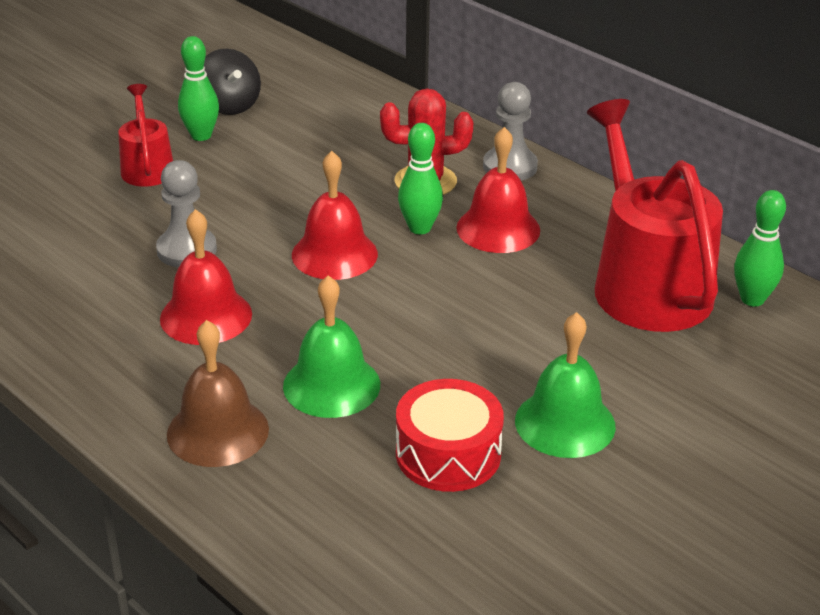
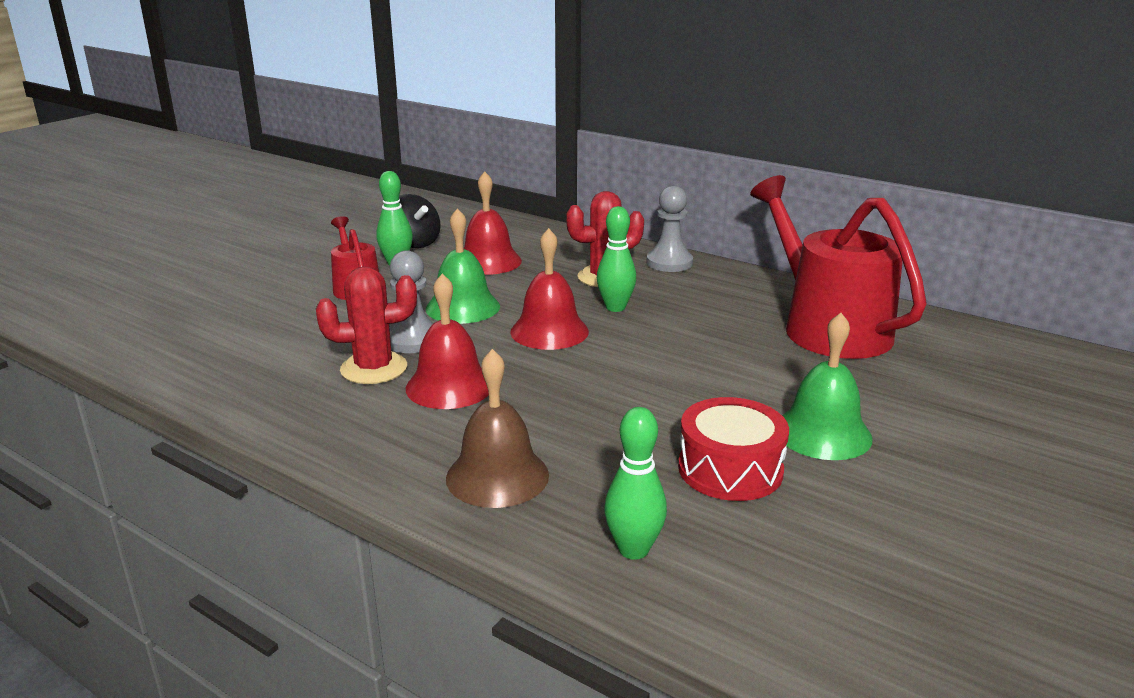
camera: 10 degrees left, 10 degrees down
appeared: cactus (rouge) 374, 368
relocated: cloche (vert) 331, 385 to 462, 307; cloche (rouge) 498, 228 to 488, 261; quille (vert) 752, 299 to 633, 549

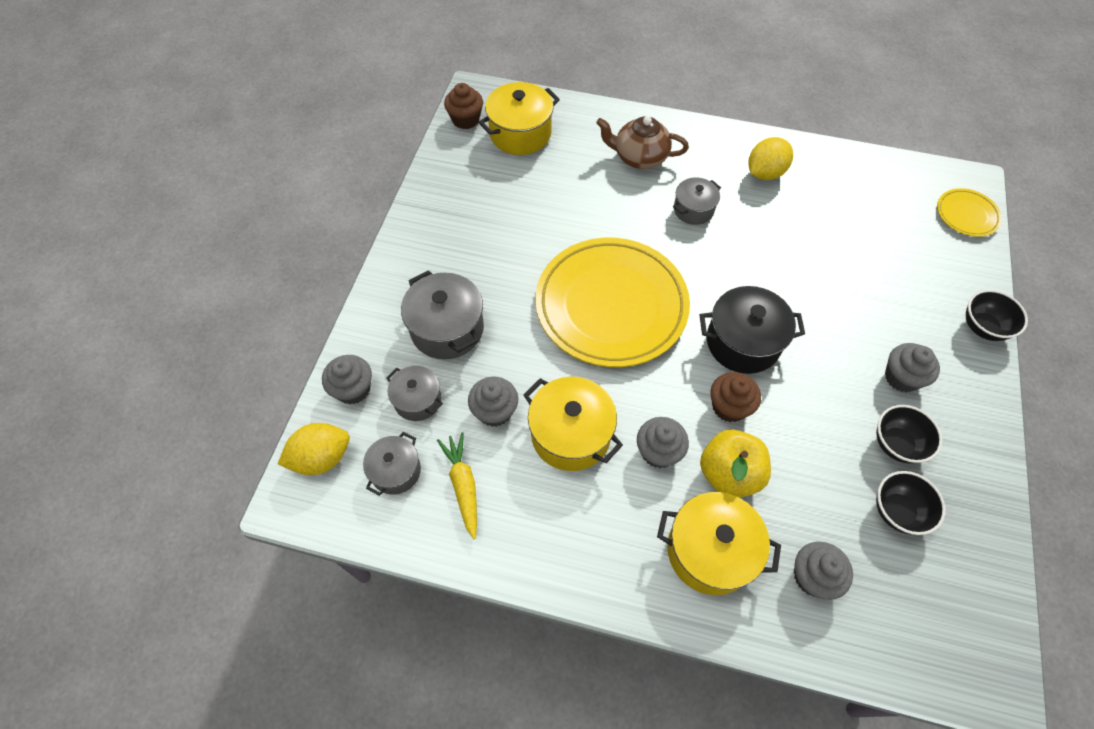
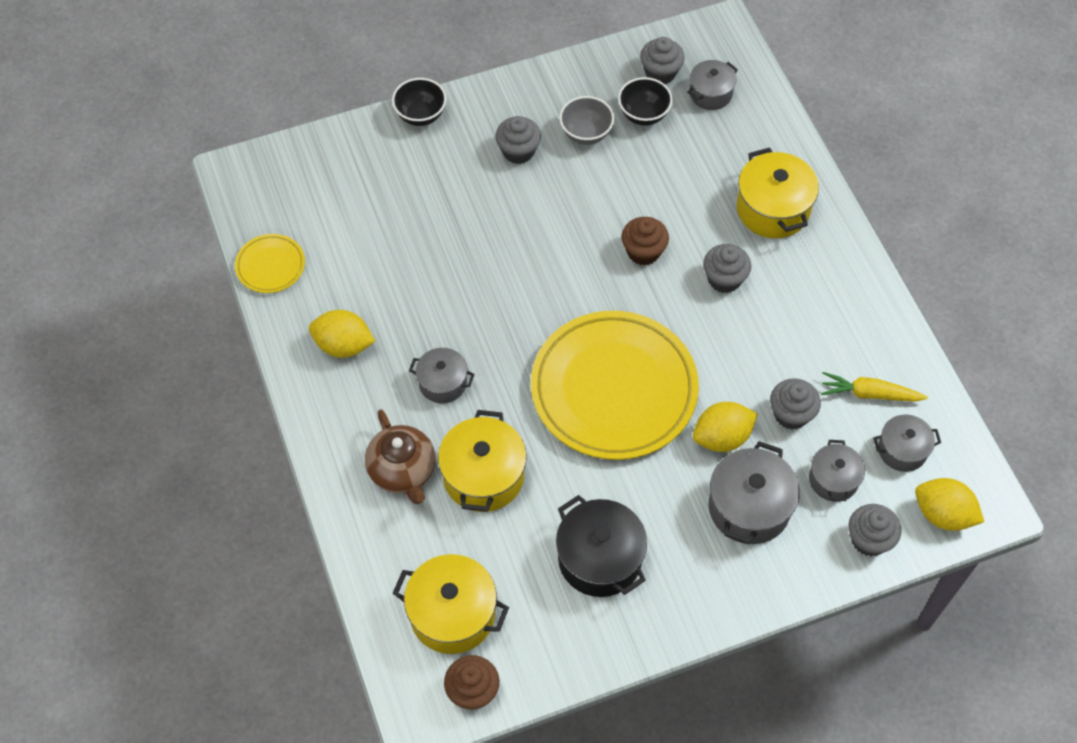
camera: 125 degrees left, 0 degrees up
missing: pomme (jaune) 729, 474
appeared: marmite (gris) 710, 93; citron (jaune) 722, 437
relocated: marmite (jaune) 571, 434 to 483, 476; marmite (noir) 743, 342 to 599, 559; muffin (gris) 813, 576 to 660, 72; assiette (jaune) 966, 215 to 270, 266
colour: bol (noir) 896, 444 to bol (gris) 586, 134
spun: carotte (jaune) 463, 486 = 869, 394 60 degrees clockwise

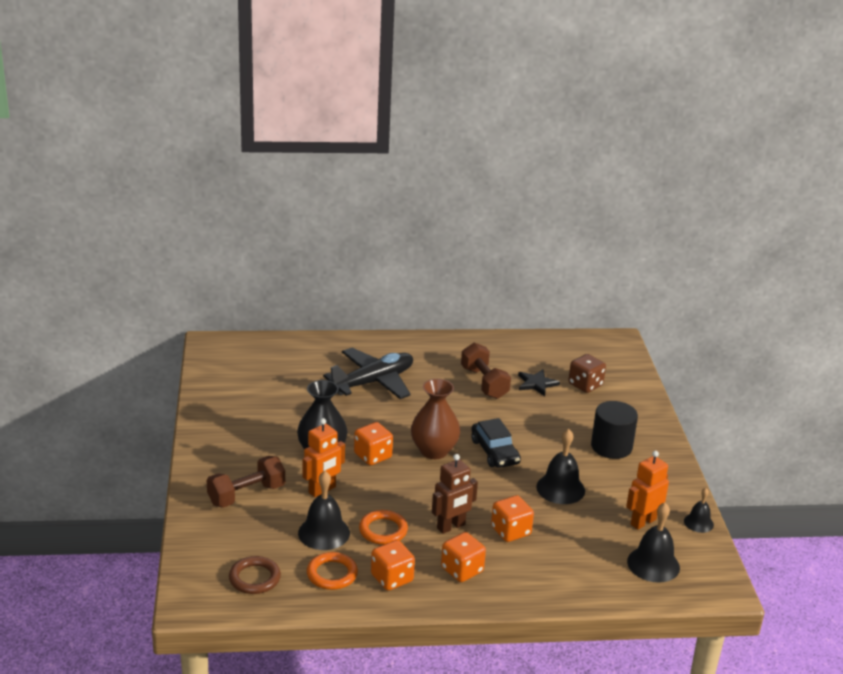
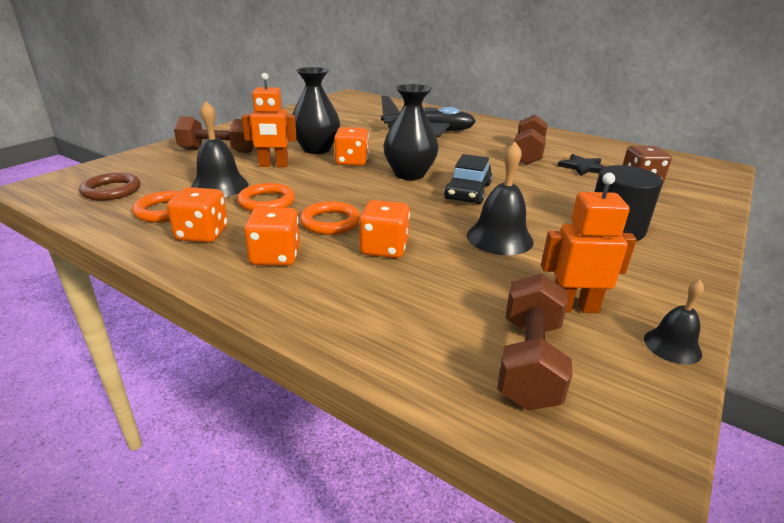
camera: 40 degrees right, 0 degrees up
exchanged: robot (marron) 451, 527 to anneau (orange) 330, 222; cloche (noir) 653, 564 to haltère (marron) 529, 362
colour: vase (marron) 434, 451 to vase (noir) 409, 174

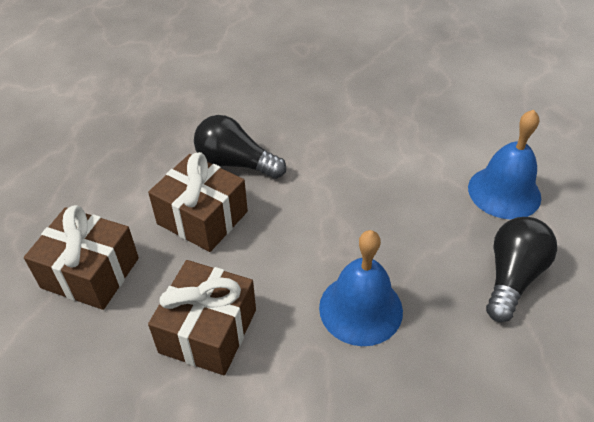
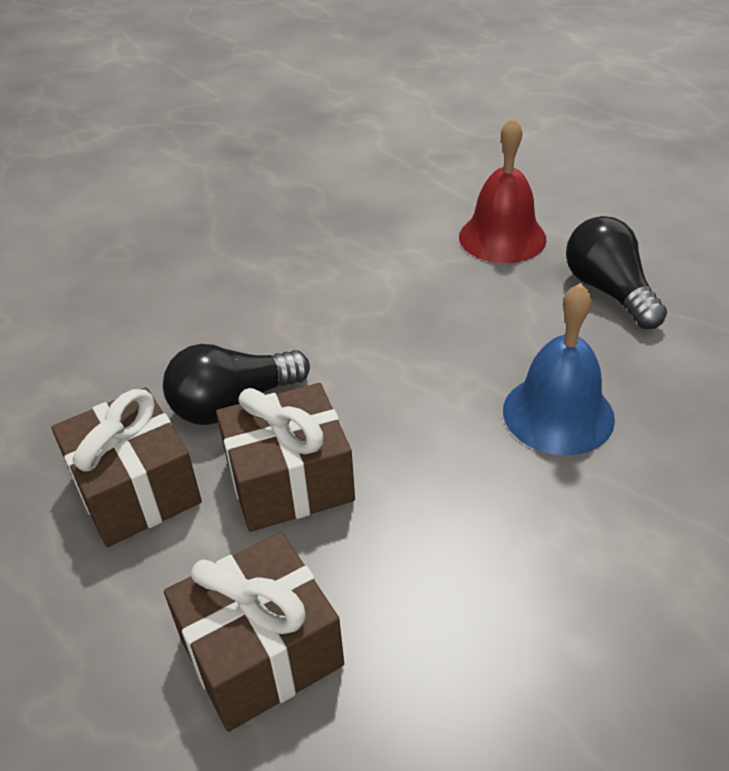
camera: 50 degrees left, 5 degrees down
relocated: cadeau (marron) 208, 331 to 135, 489
colour: cloche (bleu) 504, 192 to cloche (rouge) 502, 237

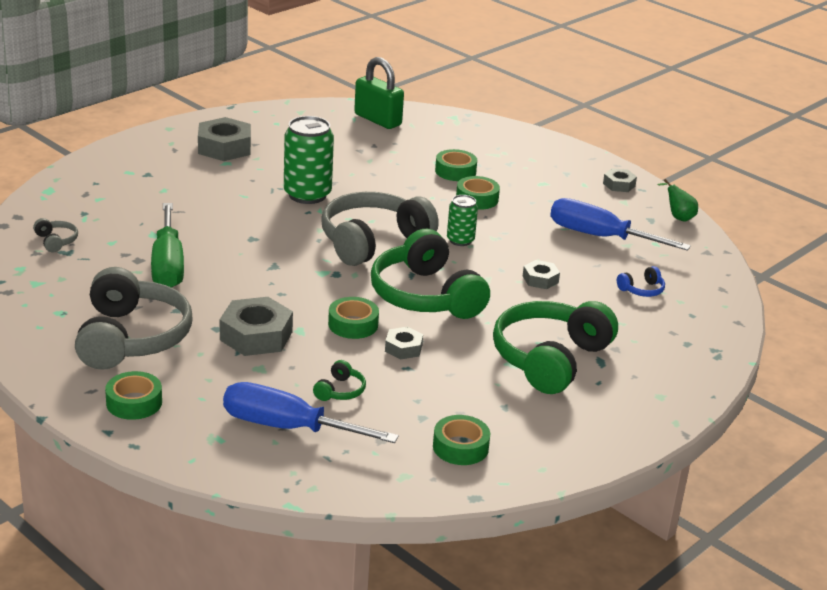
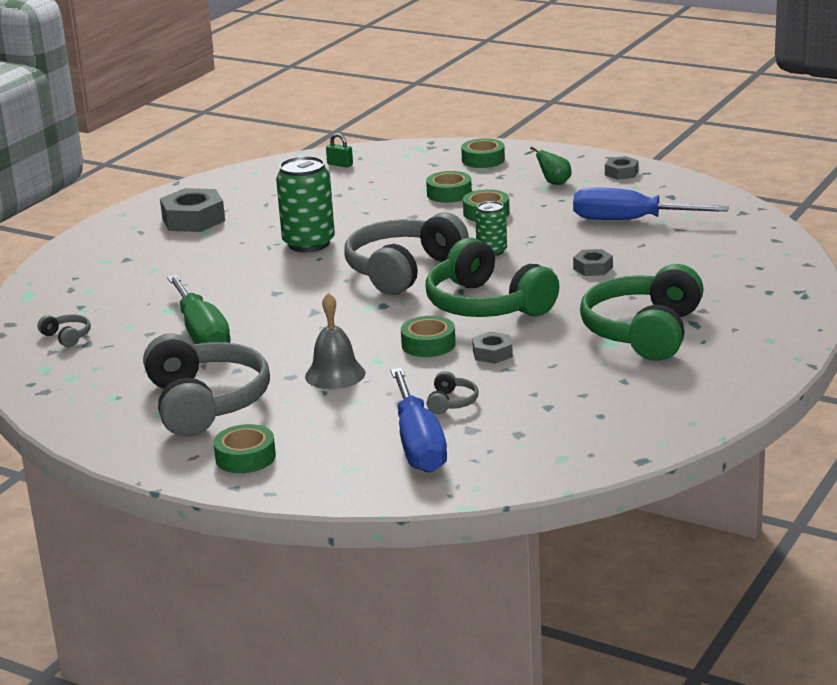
camera: 10 degrees left, 5 degrees down
missing: casque audio (bleu) 642, 290
relocated: ruban adhésif (vert) 460, 447 to 483, 160; poire (vert) 678, 217 to 553, 182
exchanged: écrou (gris) 256, 336 to cloche (gris) 335, 374
colour: casque audio (vert) 340, 391 to casque audio (gris) 451, 402
spun: tournevis (bleu) 287, 427 = 418, 444 105 degrees counterclockwise
size: cadenas (vert) 378, 120 = 340, 164 x0.46

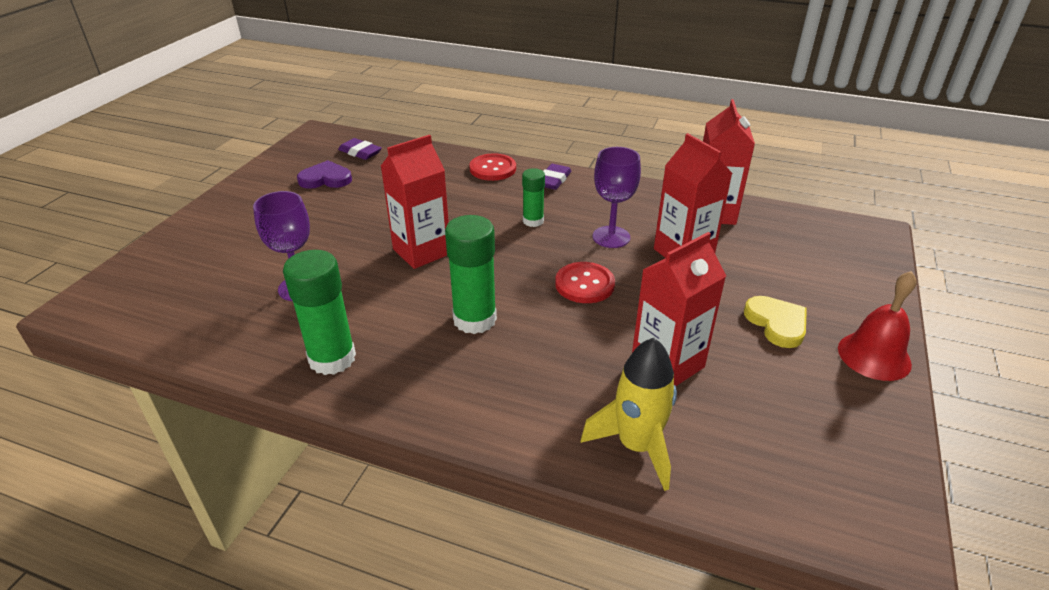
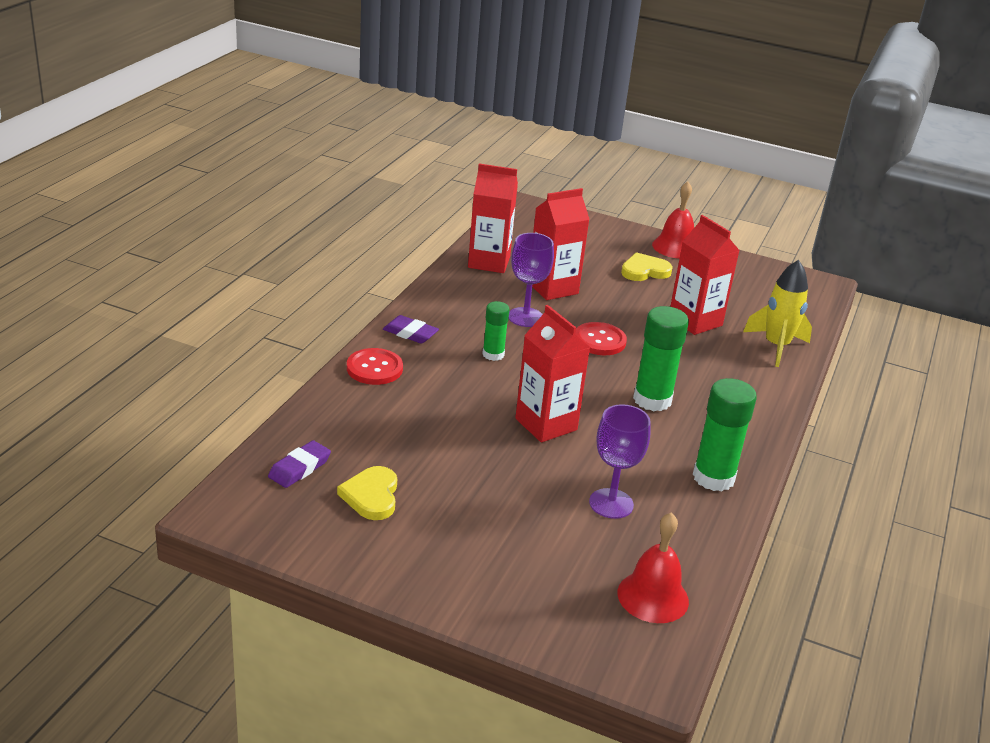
camera: 90 degrees left, 5 degrees down
appeared: cloche (rouge) 653, 597
colour: cœur (violet) 326, 179 to cœur (jaune) 371, 496

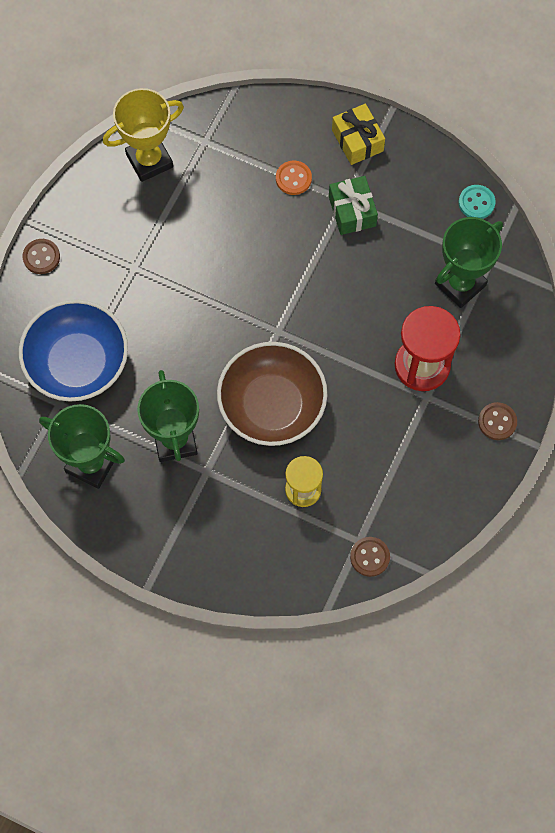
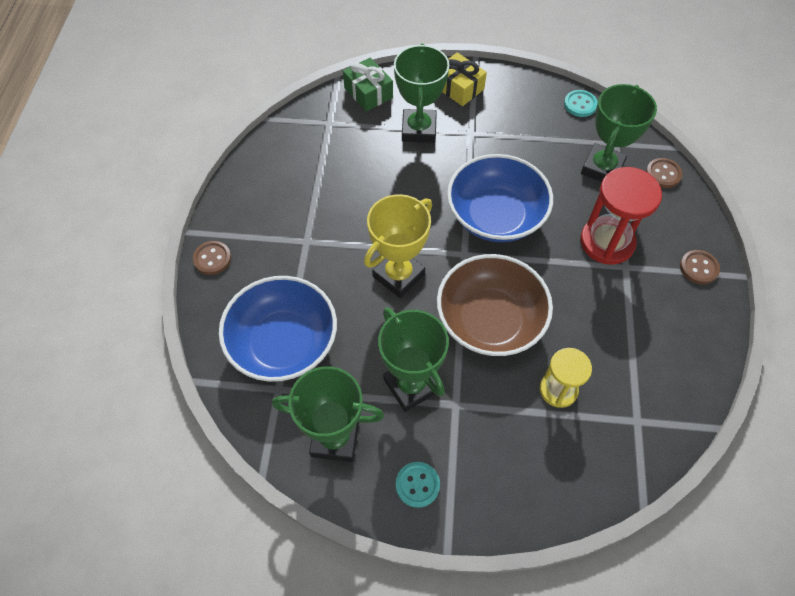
camera: 20 degrees left, 10 degrees down
appeared: bouton (turquoise) 417, 485; bol (bleu) 495, 216
relocated: trophée (jaune) 149, 161 to 398, 275; cadeau (vert) 352, 211 to 368, 93; bouton (marron) 370, 557 to 663, 174
exchanged: bouton (orange) 293, 178 to trophée (vert) 419, 129

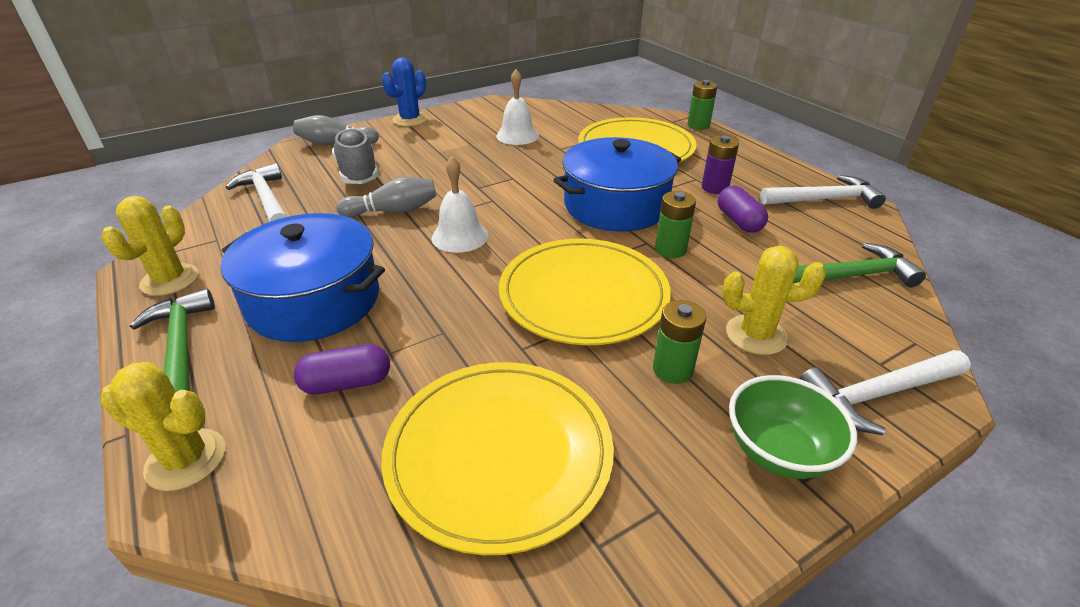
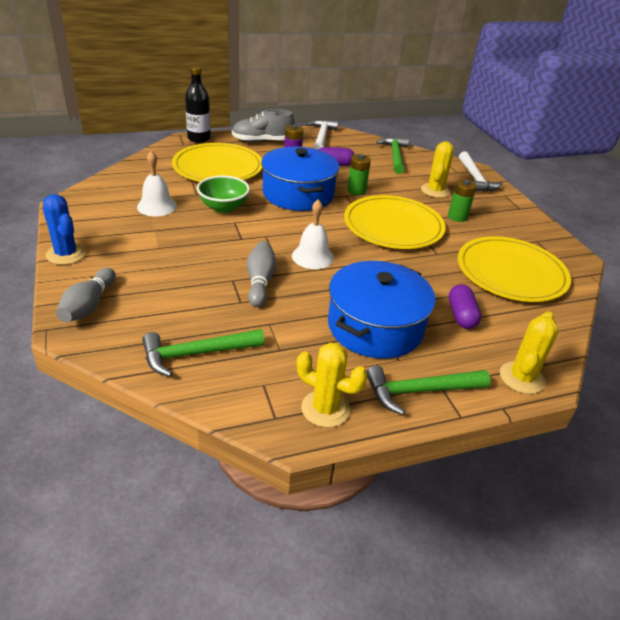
camera: 80 degrees left, 0 degrees up
relocated: chaussure (gris) 358, 172 to 262, 141; bol (vert) 778, 451 to 223, 207
exchanged: pile (vert) 698, 125 to bouteille (noir) 199, 138
colour: marteau (blanc) 266, 199 to marteau (vert) 196, 354

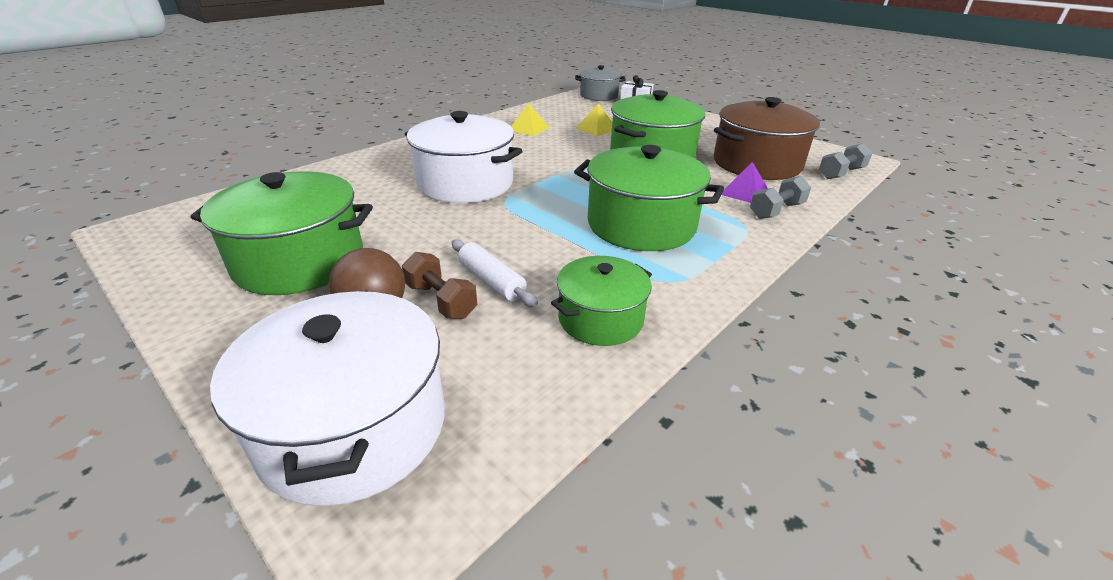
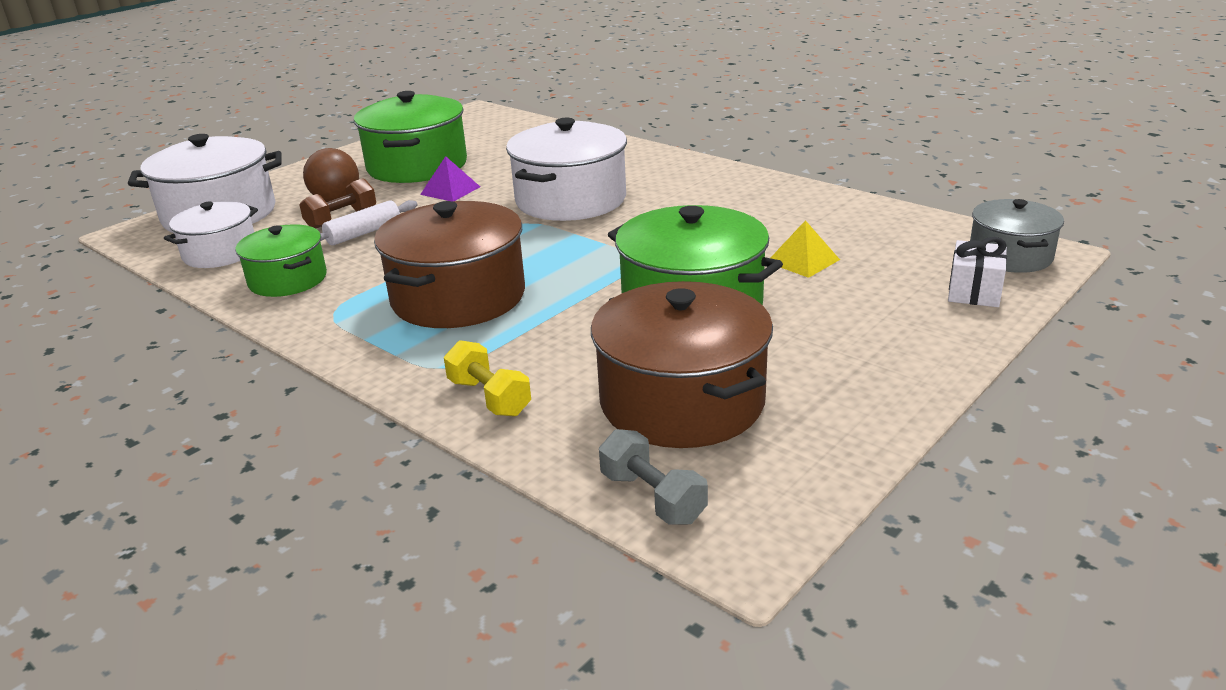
camera: 90 degrees right, 5 degrees down
missing: pyramide (jaune) 529, 129
appeared: marmite (blanc) 220, 253
relocated: pyramide (violet) 744, 192 to 450, 190
colour: marmite (vert) 641, 225 to marmite (marron) 458, 297; haltère (gris) 776, 211 to haltère (jaune) 489, 397

